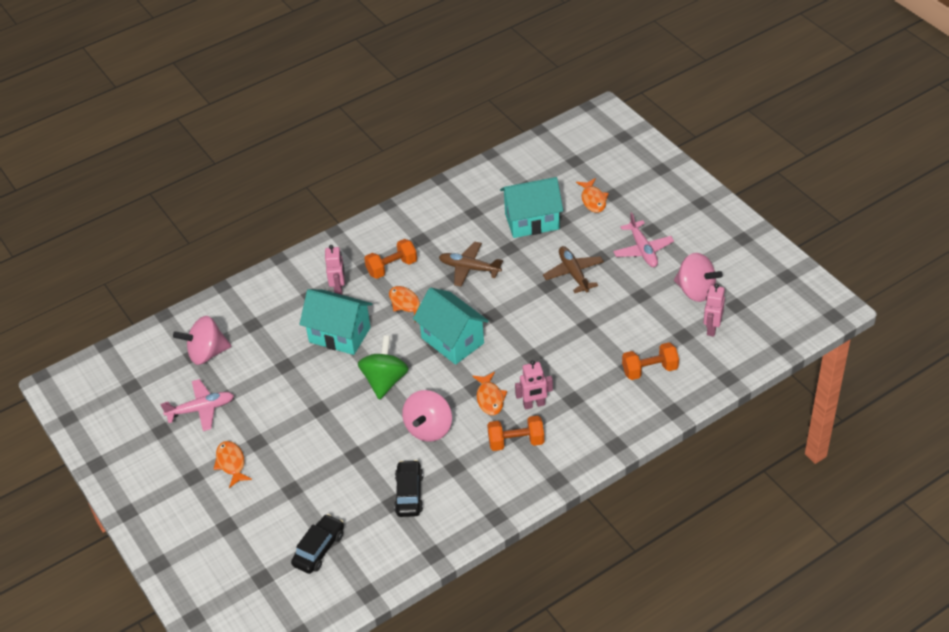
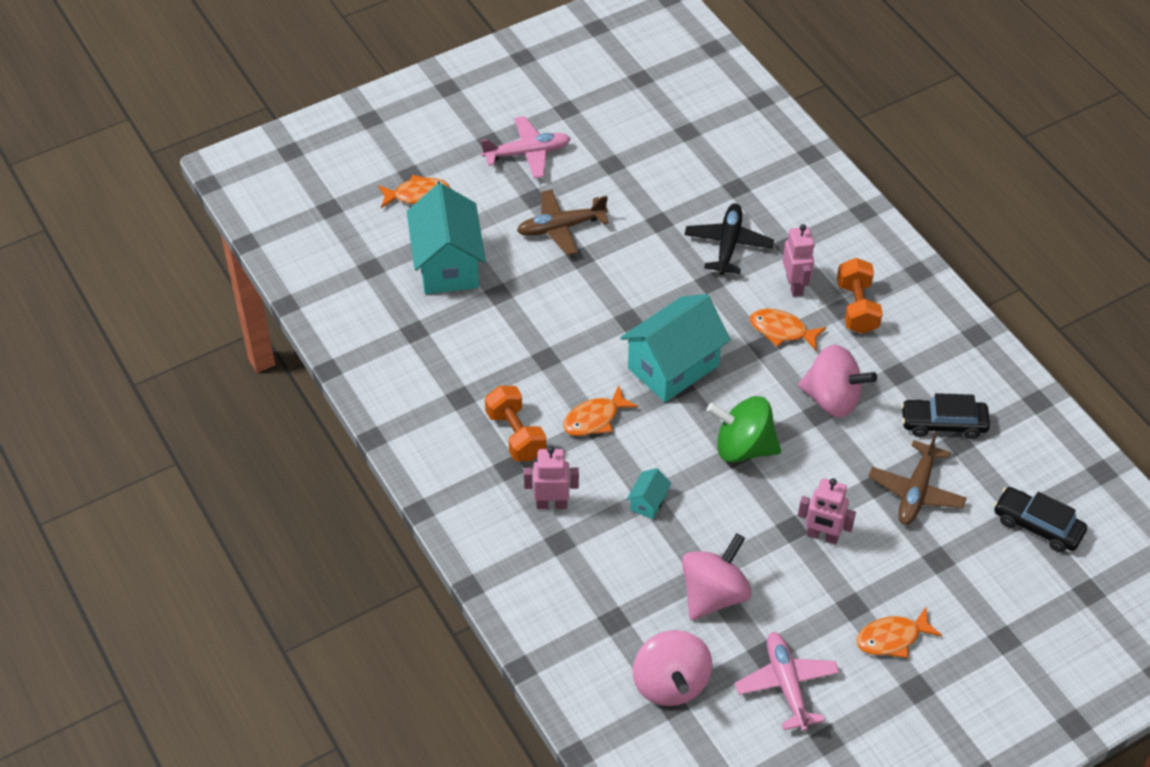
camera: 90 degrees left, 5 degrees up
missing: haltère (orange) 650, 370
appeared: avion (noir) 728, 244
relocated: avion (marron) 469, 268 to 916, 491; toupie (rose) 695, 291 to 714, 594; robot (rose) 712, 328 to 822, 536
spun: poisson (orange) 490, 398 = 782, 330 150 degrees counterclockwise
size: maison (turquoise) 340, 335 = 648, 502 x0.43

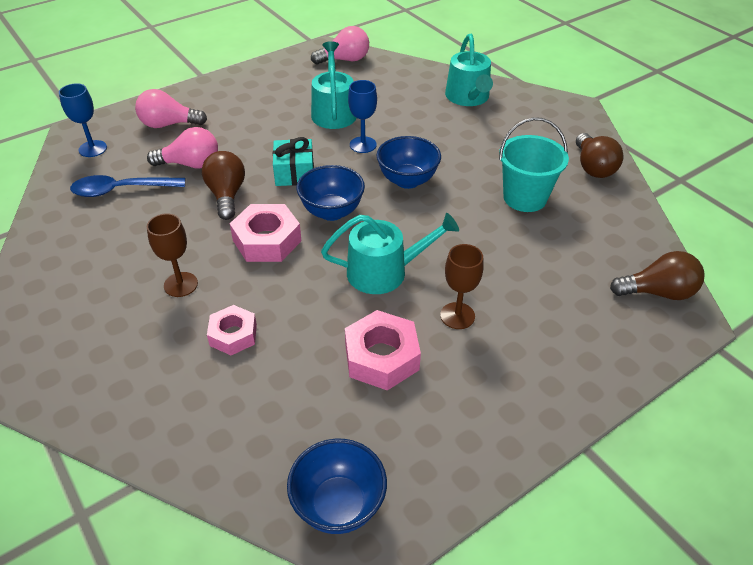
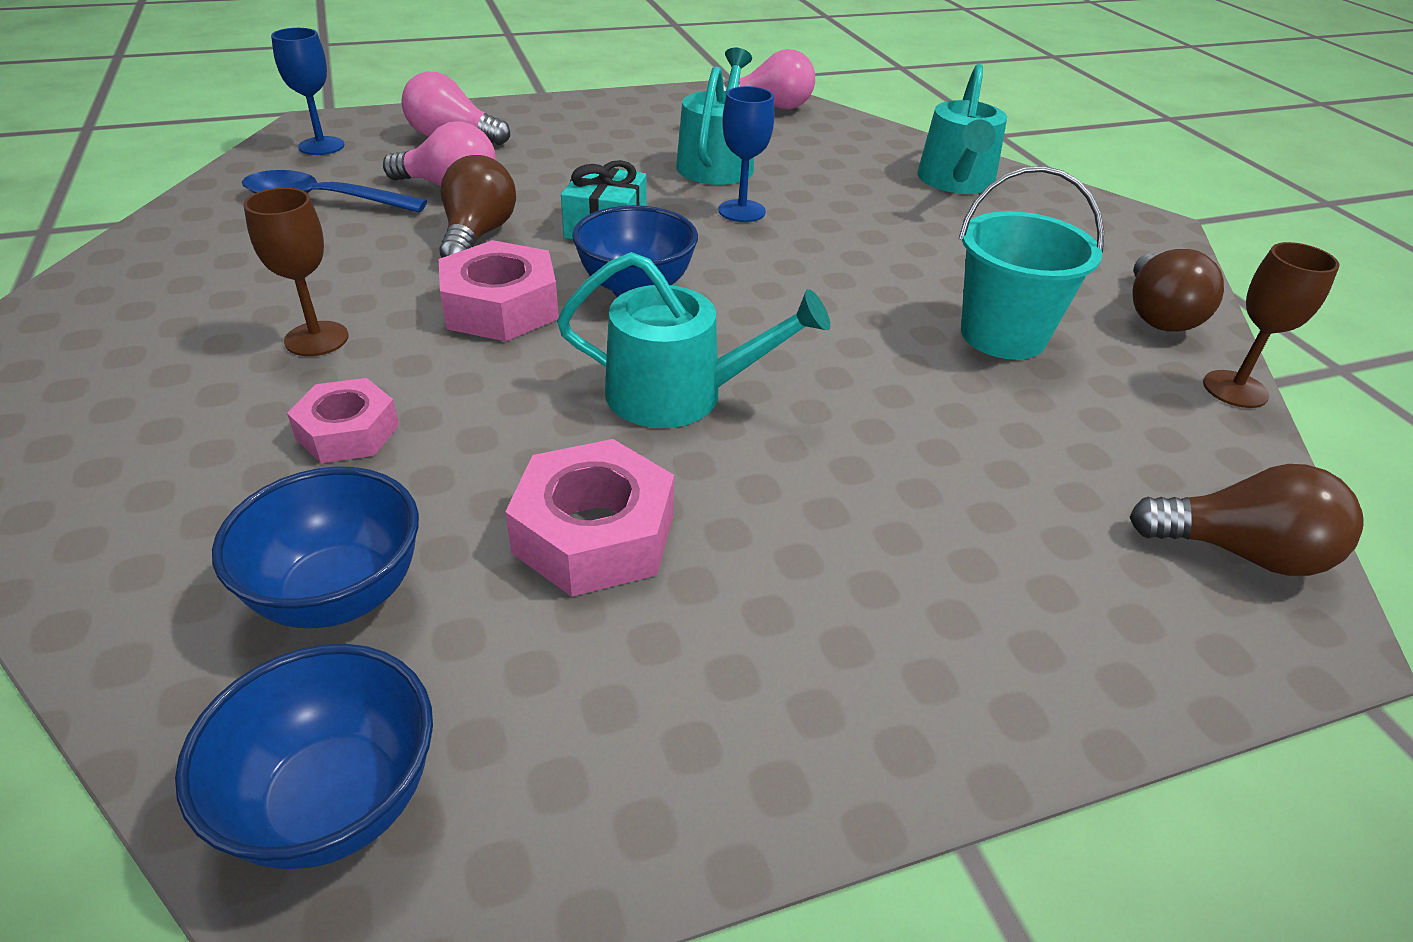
camera: 15 degrees right, 5 degrees down
relocated: bol (bleu) 407, 180 to 339, 595; verre à pied (marron) 457, 316 to 1235, 389

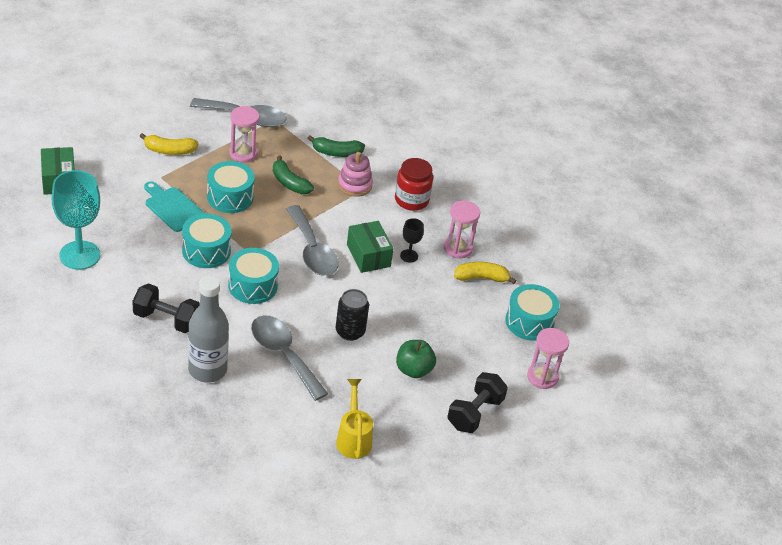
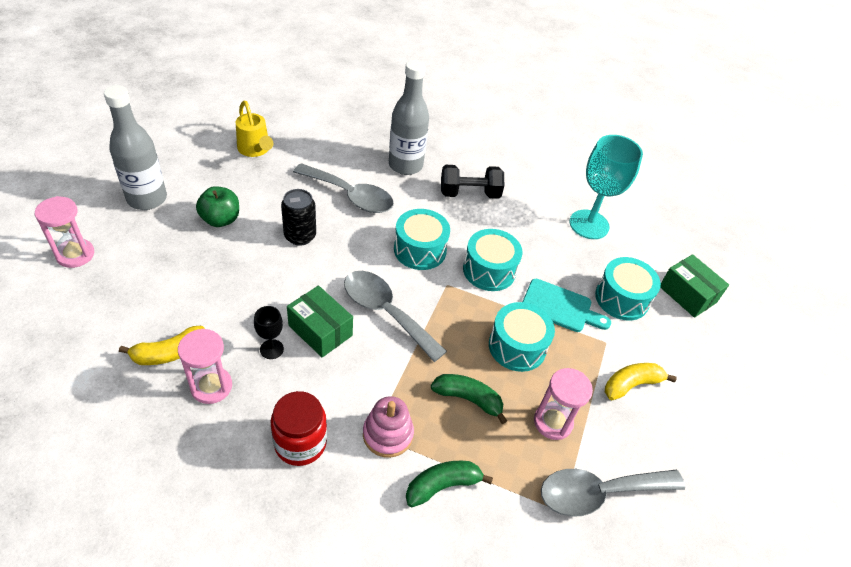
camera: 155 degrees right, 5 degrees up
relocated: tambour (turquoise) 529, 322 to 621, 298
exchanged: haltère (noir) 475, 413 to bouteille (gris) 147, 199

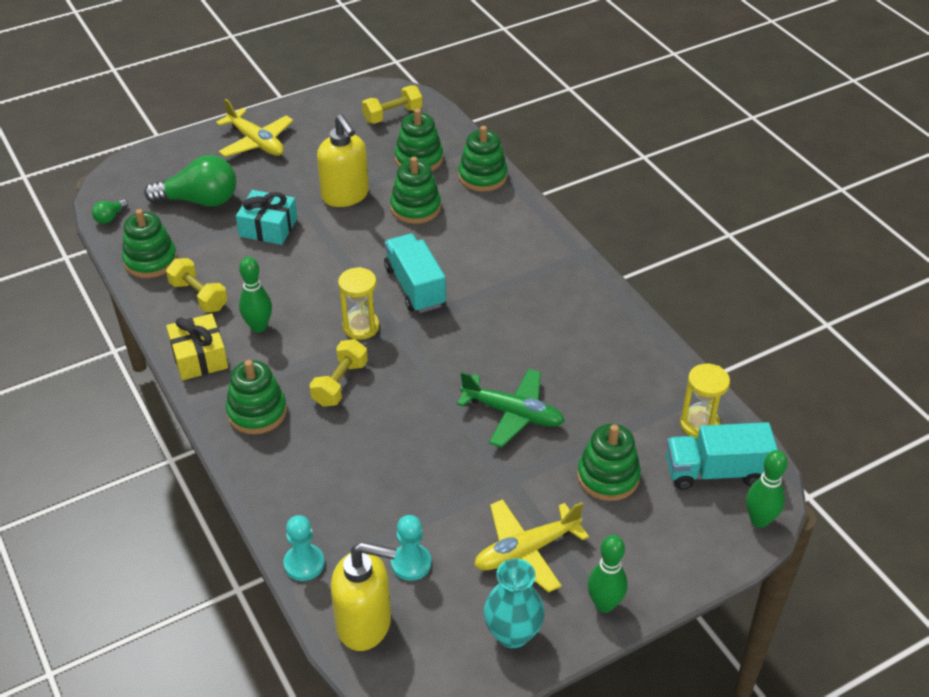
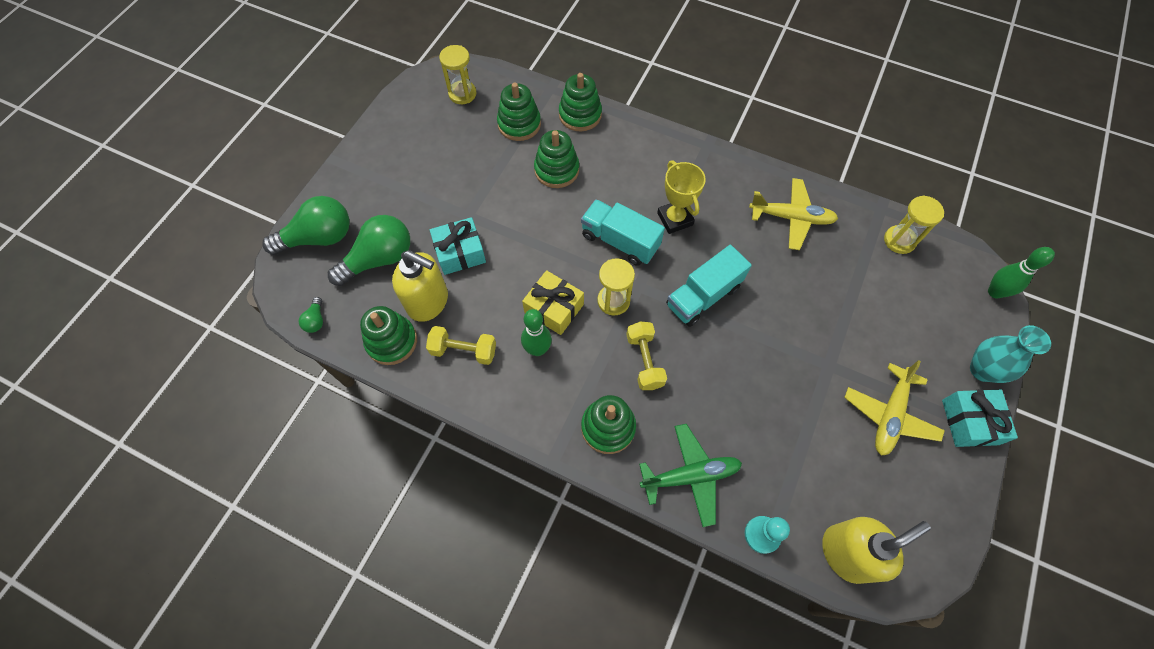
camera: 35 degrees left, 20 degrees up
missing: pion (turquoise) 411, 563; jouet à empiler (vert) 608, 476
appeared: ampoule (vert) 319, 238; trophée (jaune) 675, 219
relocated: cadeau (jaune) 199, 357 to 554, 308; avion (jaune) 256, 142 to 791, 218; distributeur de savon (jaune) 345, 196 to 428, 302; avion (vert) 513, 414 to 690, 476; vase (turquoise) 512, 634 to 982, 370; camion (turquoise) 715, 471 to 703, 296
exchanged: haltère (jaune) 392, 115 to sablier (jaune) 462, 94; quille (vert) 604, 604 to cadeau (turquoise) 970, 422

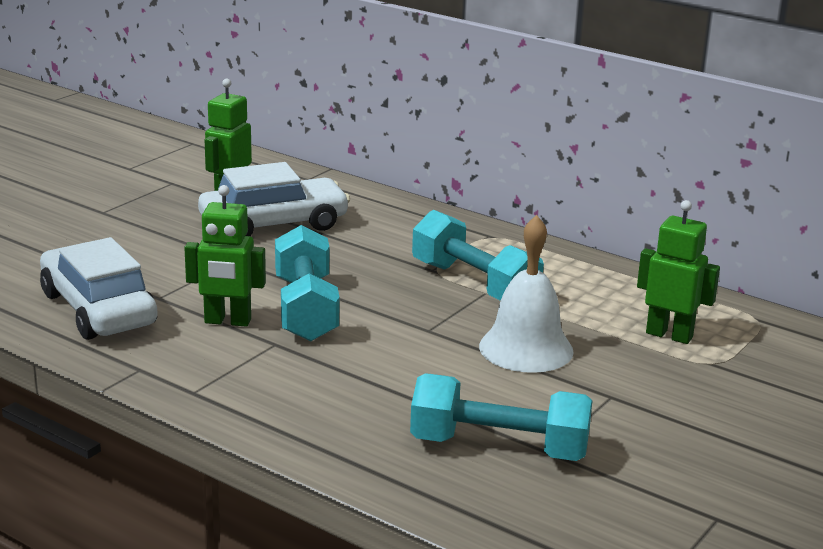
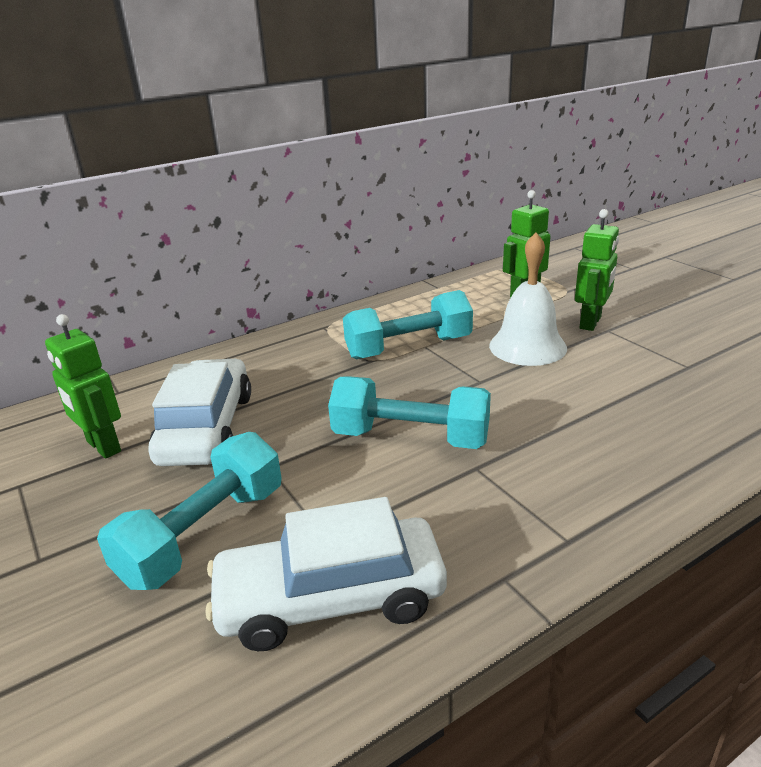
camera: 65 degrees left, 5 degrees up
relocated: robot (vert) 227, 321 to 591, 323; haltère (turquoise) 499, 447 to 204, 534

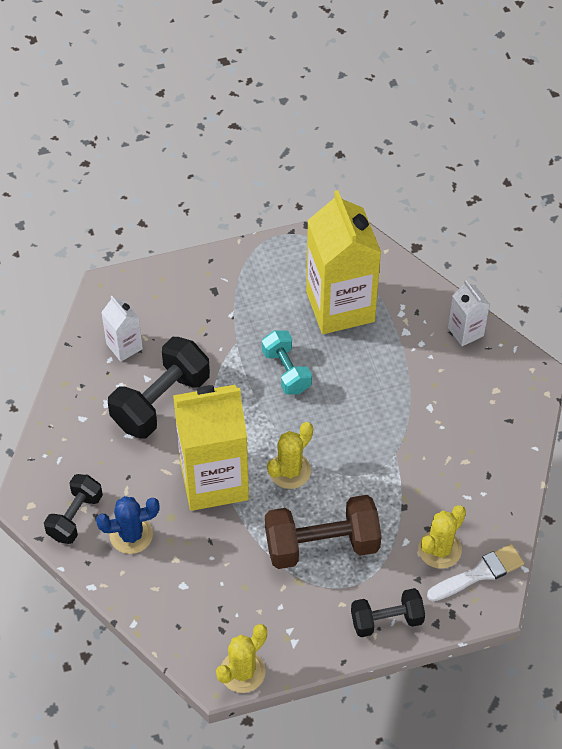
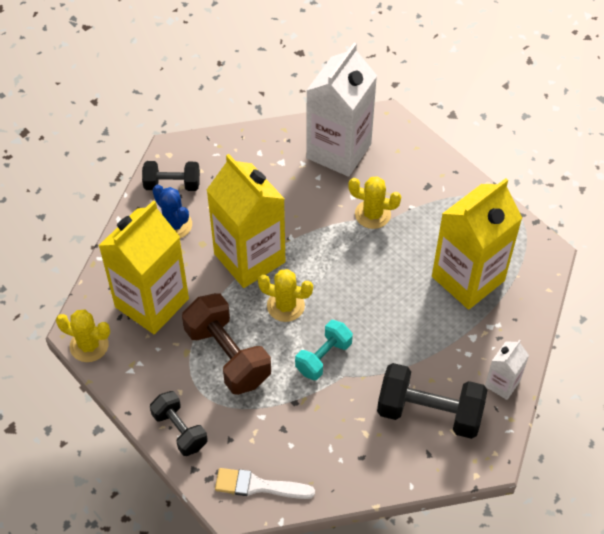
camera: 65 degrees right, 0 degrees up
appeared: brique de lait (jaune) 152, 303
relocated: haltère (noir) 161, 402 to 429, 412; haltère (turquoise) 286, 371 to 323, 357; cactus (jaune) 439, 549 to 372, 214
spun: pinceau (blanc) 479, 573 = 258, 486 150 degrees clockwise
size: brique de lait (blanc) 124, 346 = 338, 151 x2.12

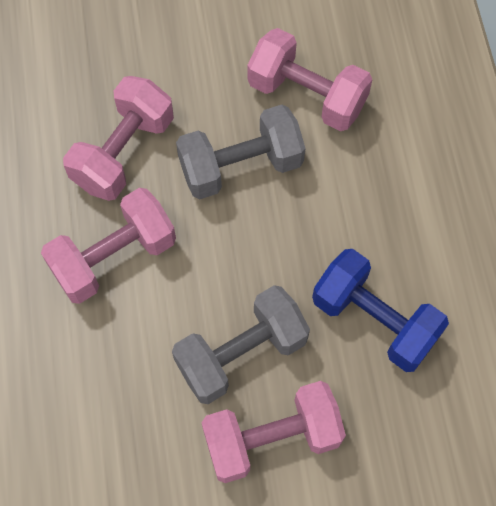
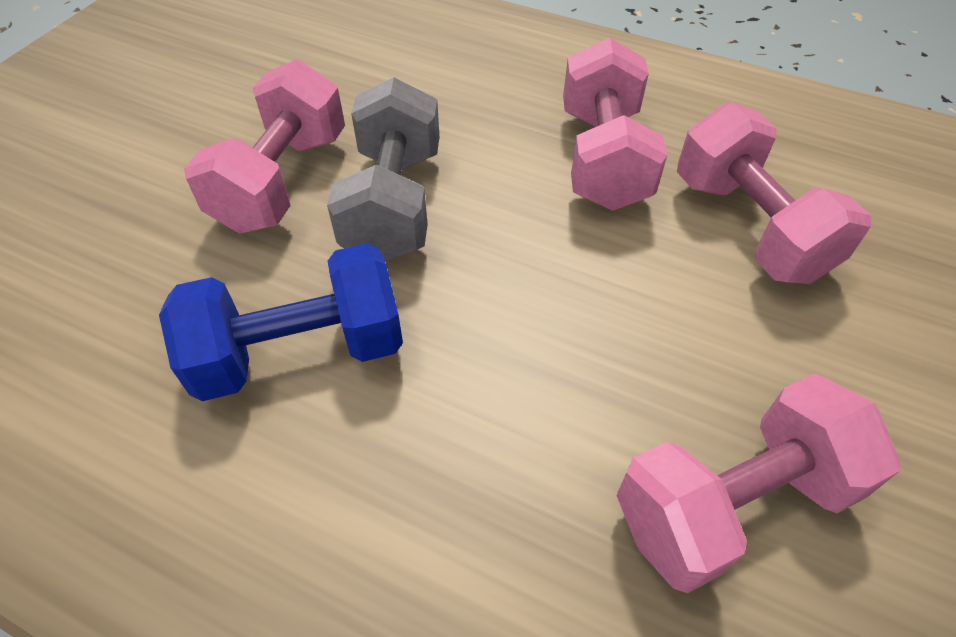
camera: 125 degrees right, 15 degrees down
missing: haltère (gris) 240, 166

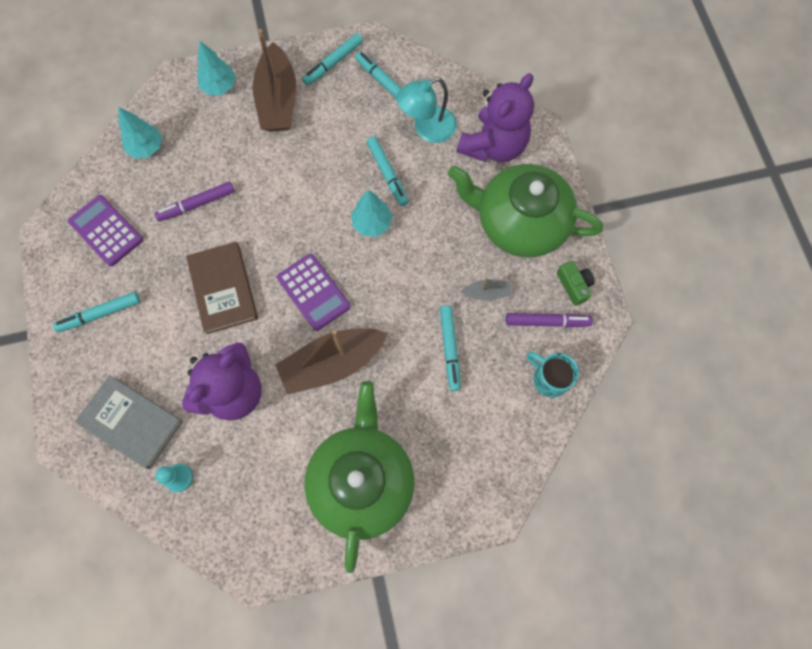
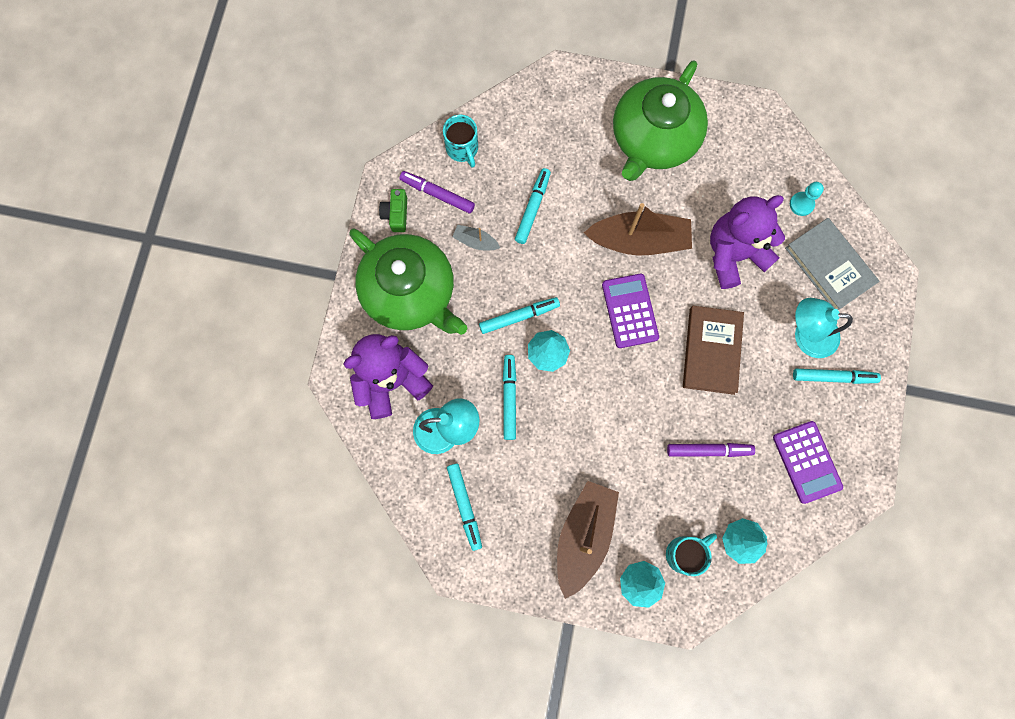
camera: 155 degrees left, 5 degrees up
appeared: tasse (turquoise) 685, 553; lampe (turquoise) 806, 335
relocated: feutre (turquoise) 333, 63 to 519, 316

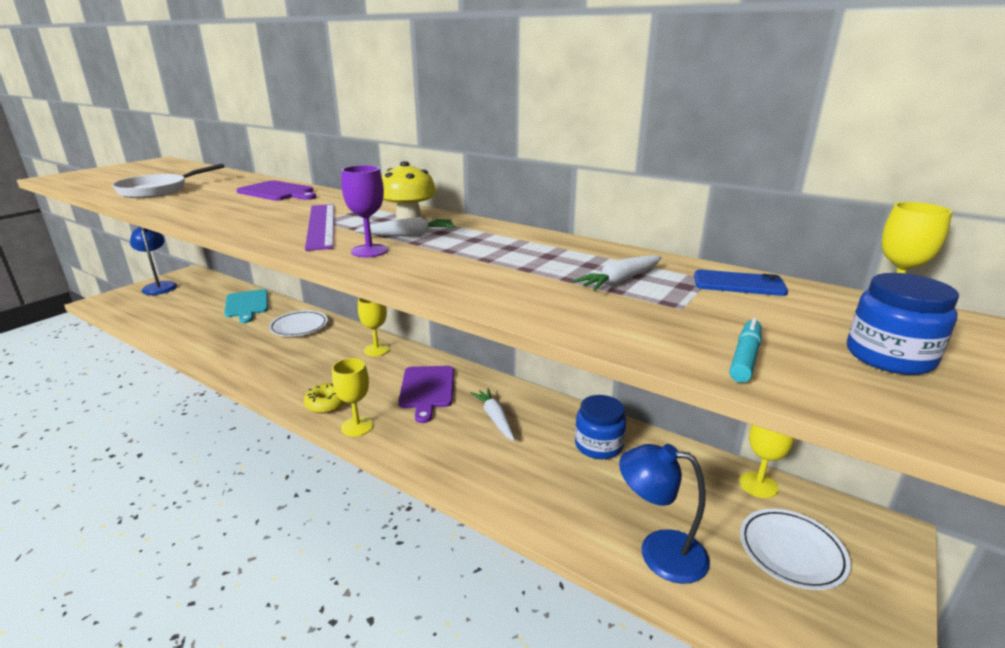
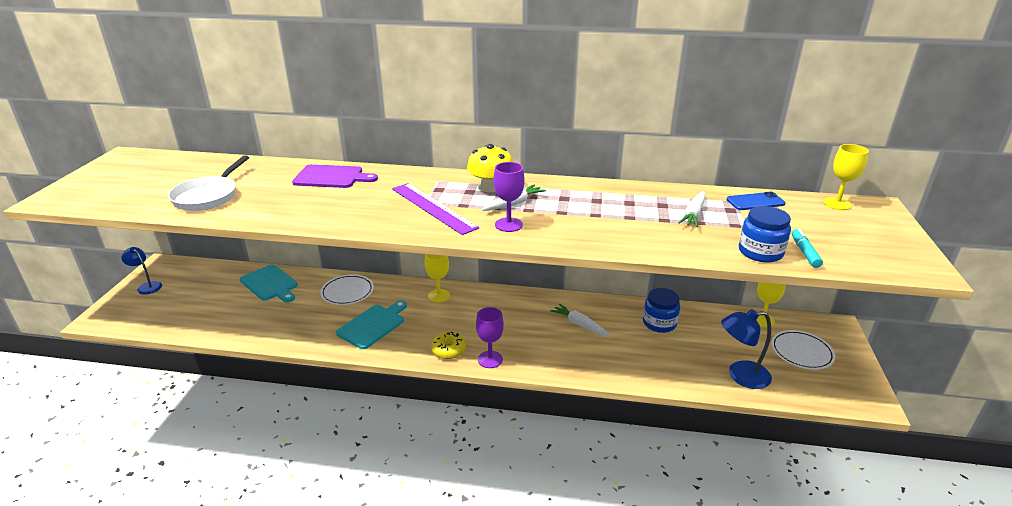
camera: 25 degrees left, 5 degrees up
missing: planche à découper (violet) 427, 389
appeared: planche à découper (turquoise) 373, 325
relocated: bocal (bleu) 889, 357 to 760, 252
colour: verre à pied (jaune) 357, 426 to verre à pied (violet) 490, 359
size: lampe (bleu) 159, 286 = 147, 286 x0.66

